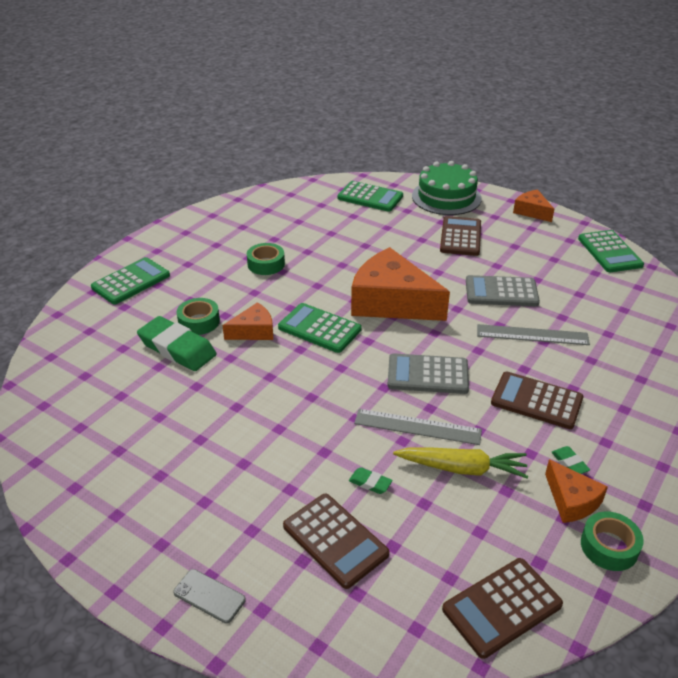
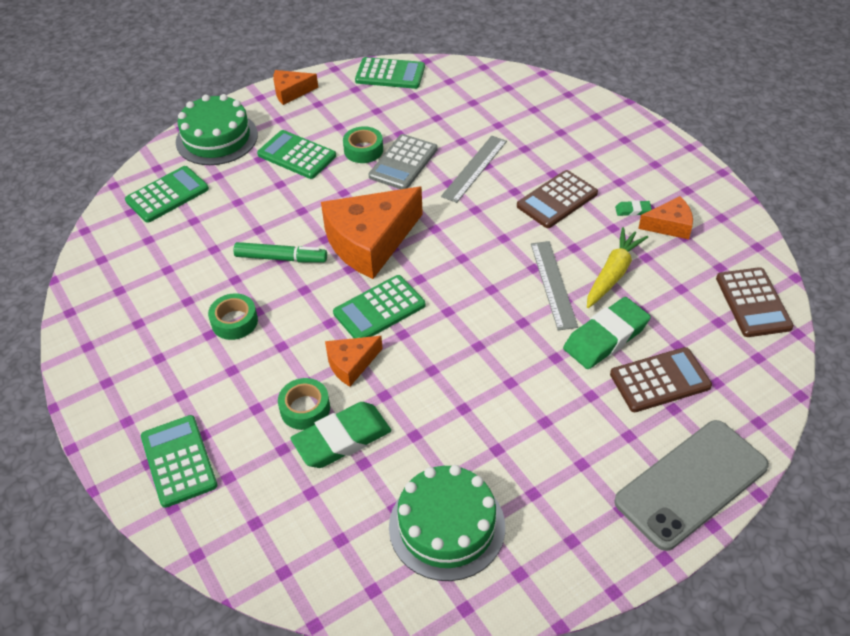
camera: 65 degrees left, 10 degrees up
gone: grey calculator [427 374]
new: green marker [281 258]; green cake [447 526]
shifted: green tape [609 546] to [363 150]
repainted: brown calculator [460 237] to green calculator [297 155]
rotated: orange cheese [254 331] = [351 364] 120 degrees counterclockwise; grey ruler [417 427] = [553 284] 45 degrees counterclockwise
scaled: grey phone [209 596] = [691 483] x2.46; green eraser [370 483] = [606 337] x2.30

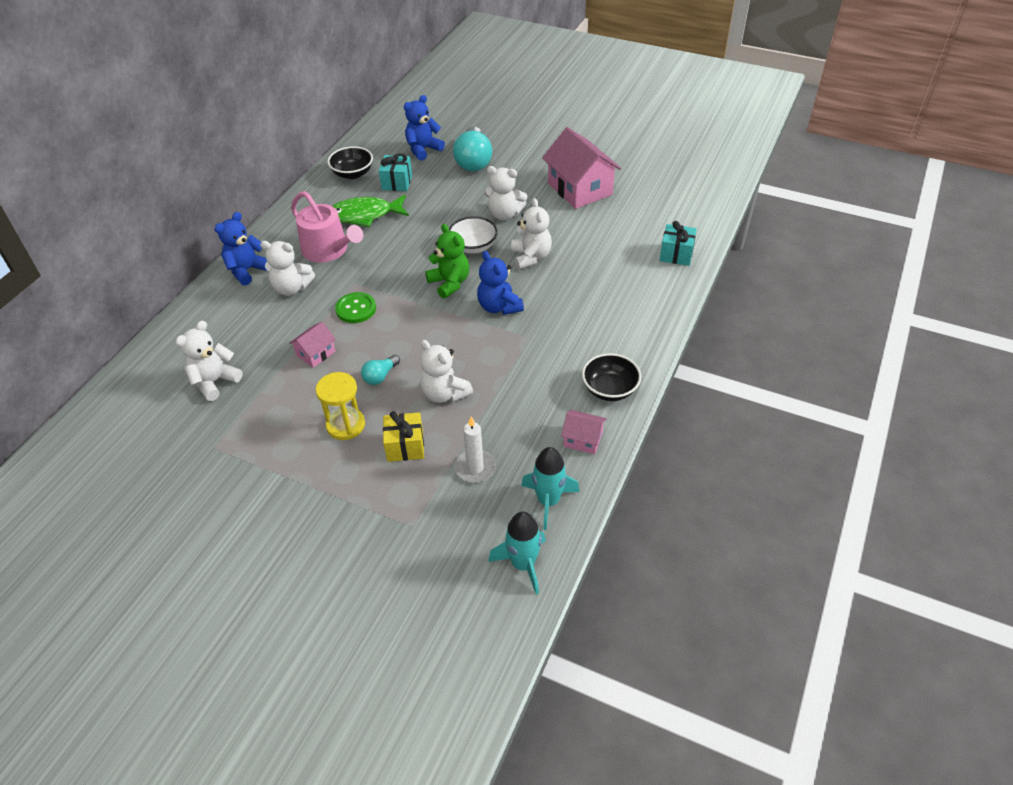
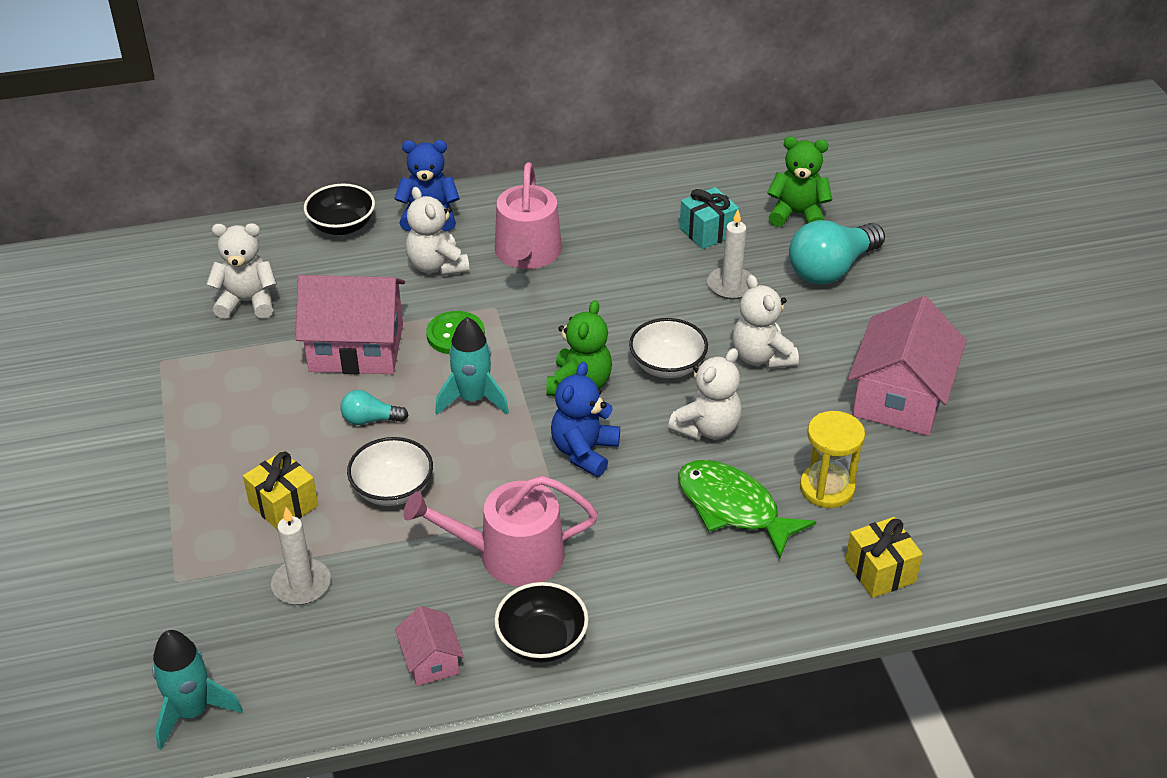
camera: 50 degrees right, 5 degrees down
new: pink watering can [510 555]; white candle [731 285]
shifted: yellow hourglass [345 425] to [827 488]; black bowl [352 174] to [342 226]; green fish [365 215] to [733 508]; turquoise rocket [548 501] to [473 399]
swapped: white teddy bear [444 393] to white bowl [392 489]
repainted: blue teddy bear [423 149] to green teddy bear [797 214]; turquoise gift [676 254] to yellow gift [880 571]
scaled: pink house [316 353] = [356 348] x2.05

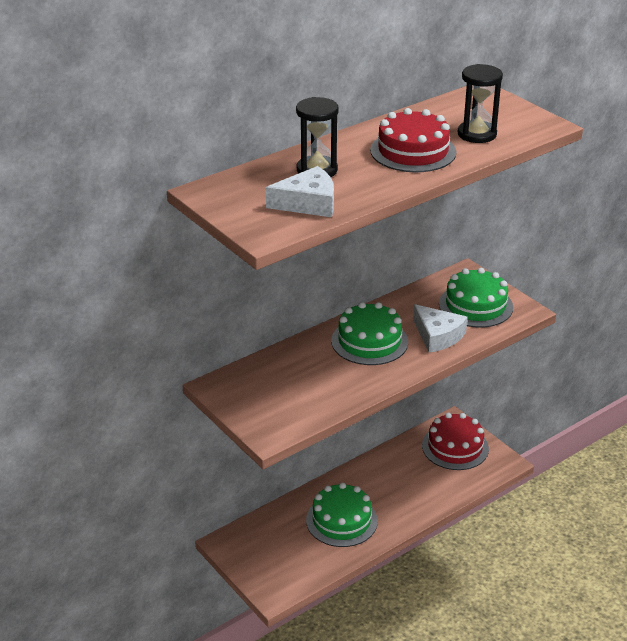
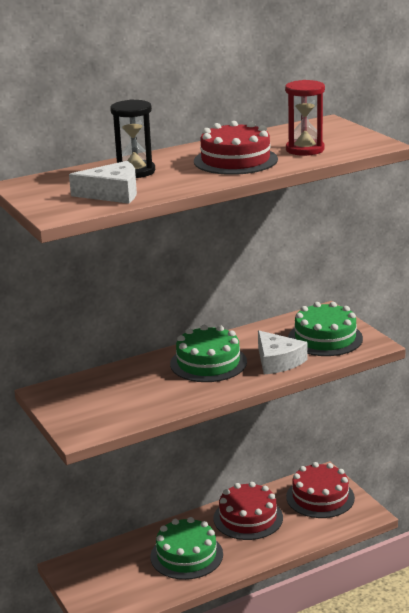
camera: 10 degrees right, 10 degrees down
new: red cake [248 518]
repainted: black hourglass [477 134] to red hourglass [305 150]

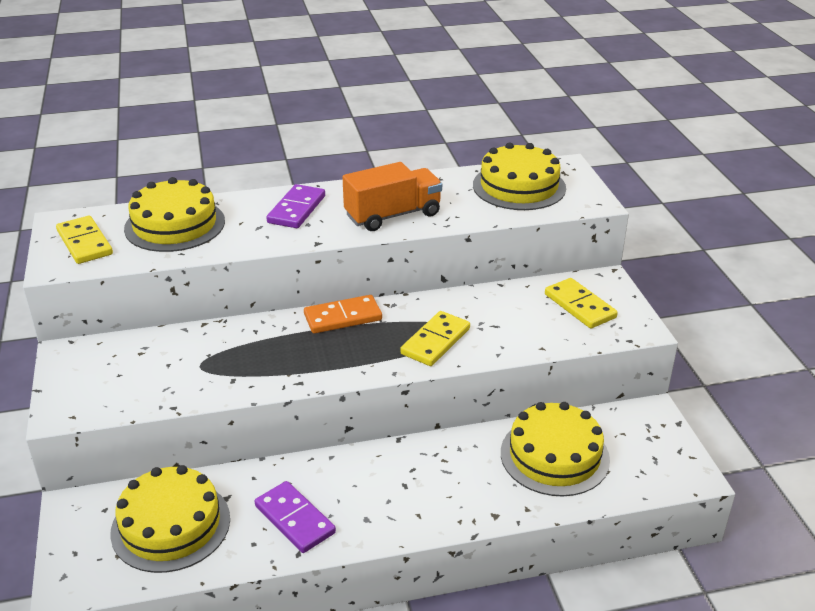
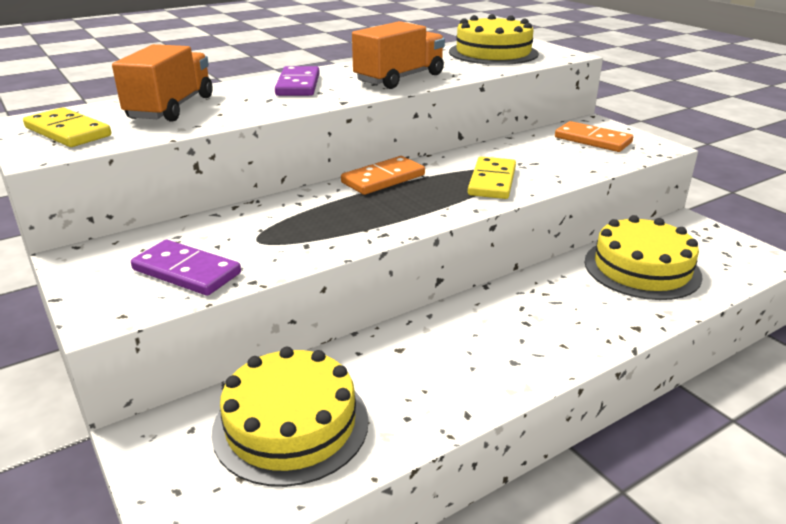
camera: 20 degrees left, 5 degrees down
shifted: purple domino [295 519] to [187 271]
swapped: yellow cake [175 225] to orange truck [171 108]
repainted: yellow domino [579 306] to orange domino [592 140]

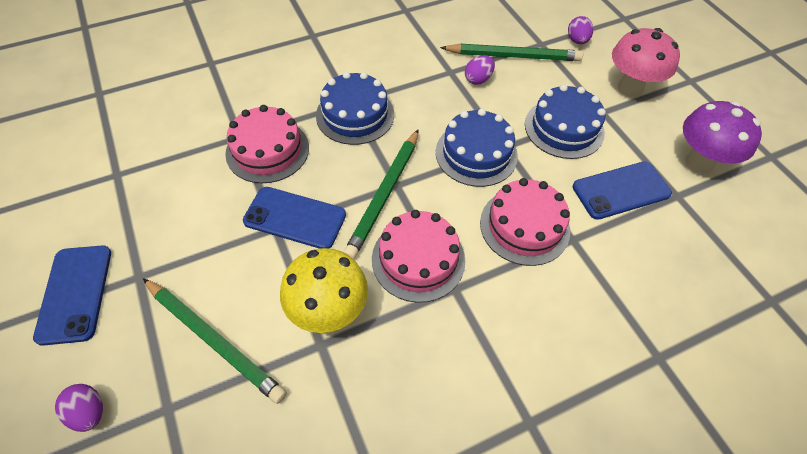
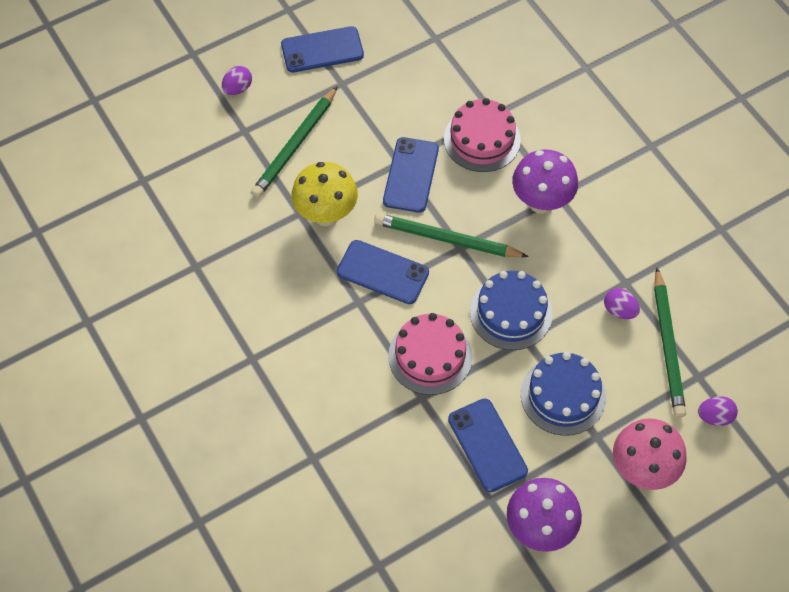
camera: 85 degrees right, 5 degrees up
swapped: blue cake [355 115] to purple mushroom [541 202]; pink cake [418 259] to blue phone [382 272]

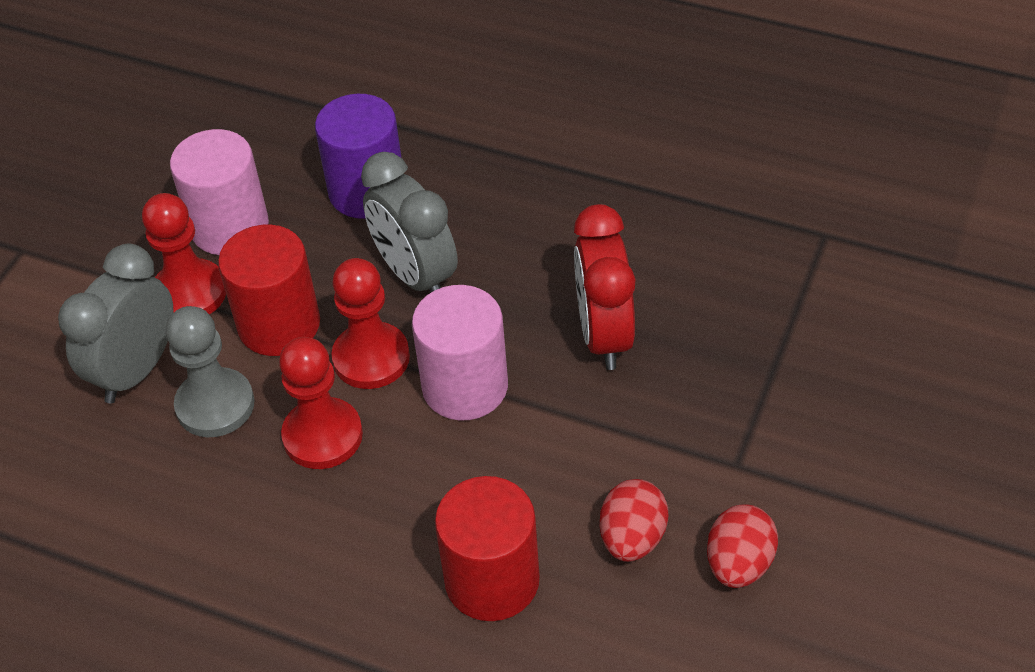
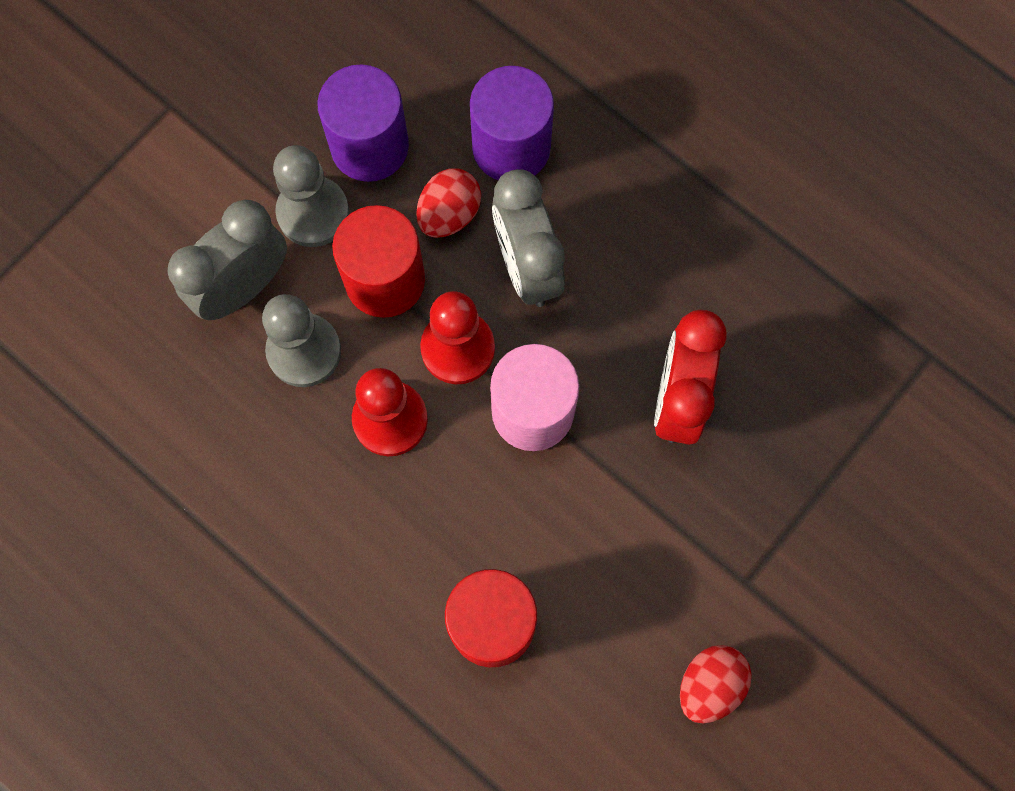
camera: 15 degrees right, 25 degrees up
shifted: red egg [632 538] to [449 214]
repainted: red pawn [190 293] to grey pawn [313 213]; pink cylinder [230 227] to purple cylinder [369 146]

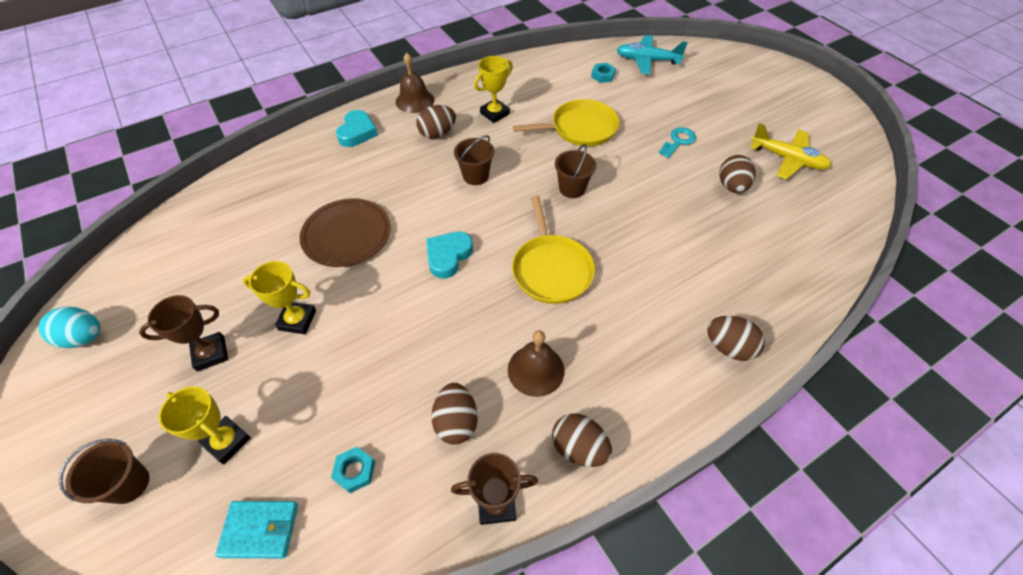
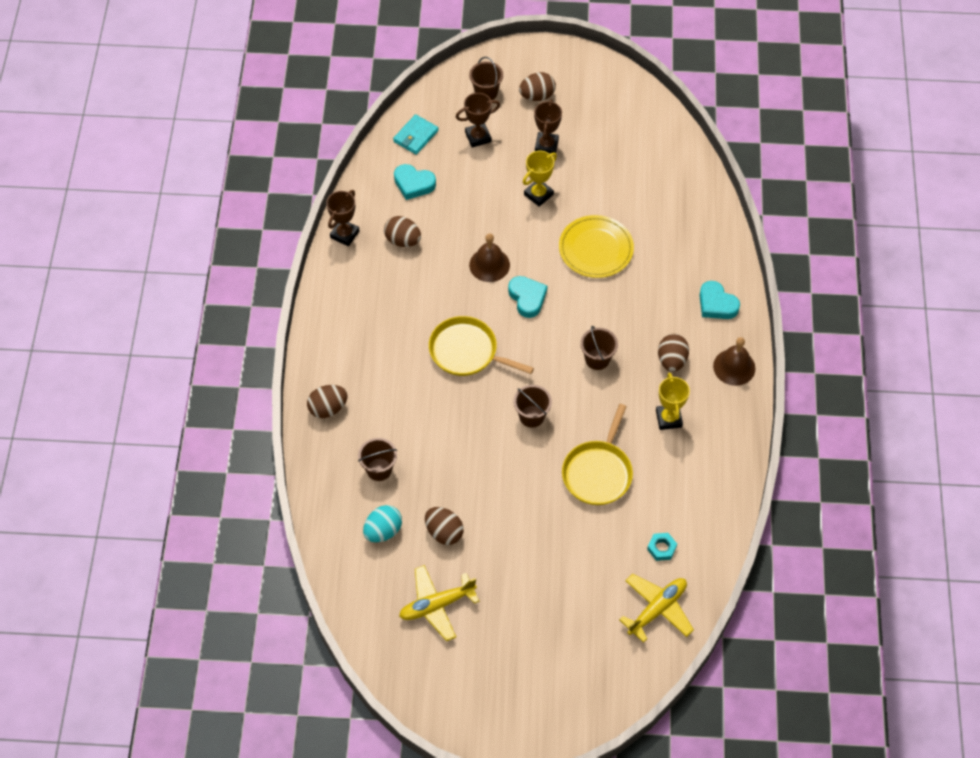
camera: 125 degrees right, 5 degrees up
gone: turquoise key [678 141]
new: brown bucket [379 469]
shifted: turquoise egg [84 338] to [383 531]; brown bell [536 370] to [489 265]; brown egg [578 448] to [537 96]
swapped: turquoise nut [355 471] to turquoise heart [413 184]
repainted: yellow trophy [227 441] to brown trophy [478 137]; brown plate [347 235] to yellow plate [596 249]; turquoise plane [647 61] to yellow plane [657 609]

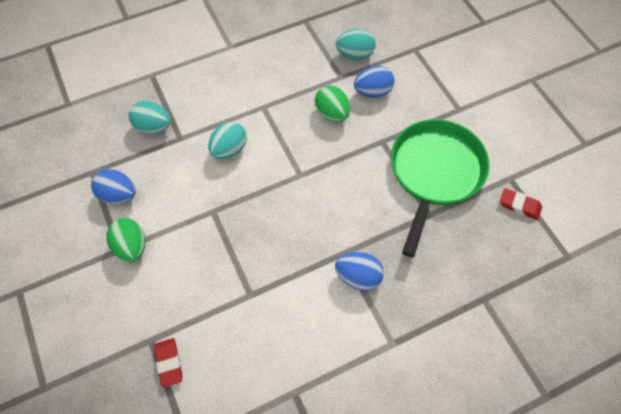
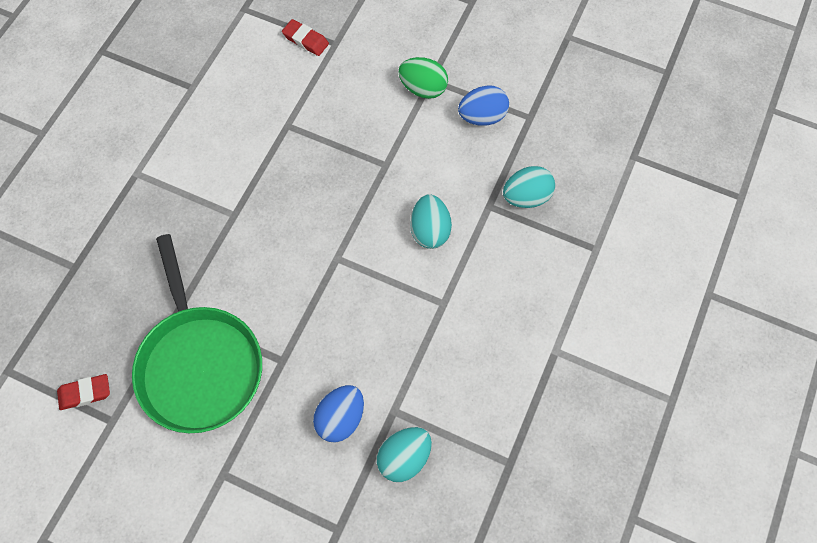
camera: 140 degrees right, 5 degrees up
gone: green egg [332 114]; blue egg [358 277]

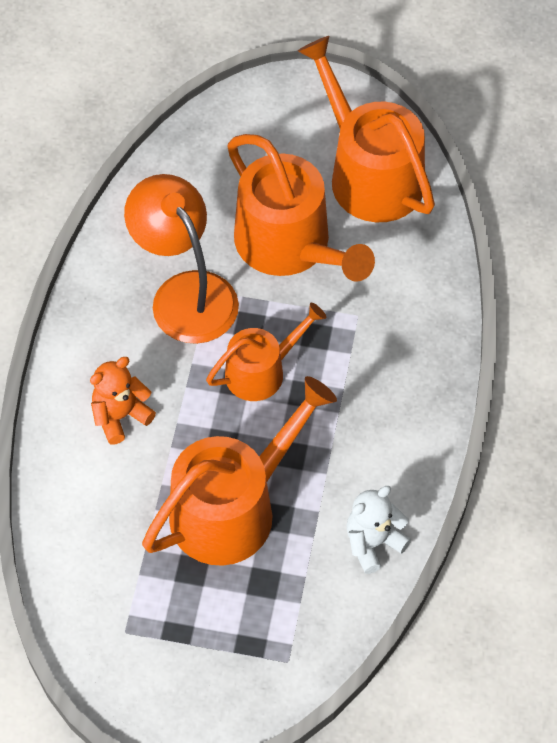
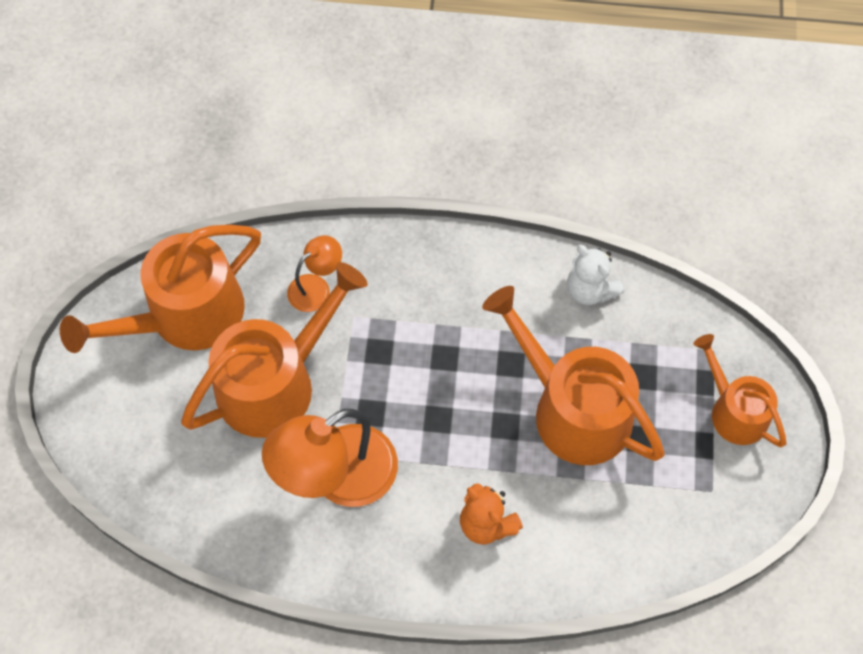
camera: 95 degrees left, 5 degrees up
new: orange lamp [316 287]
shifted: orange watering can [261 371] to [734 411]

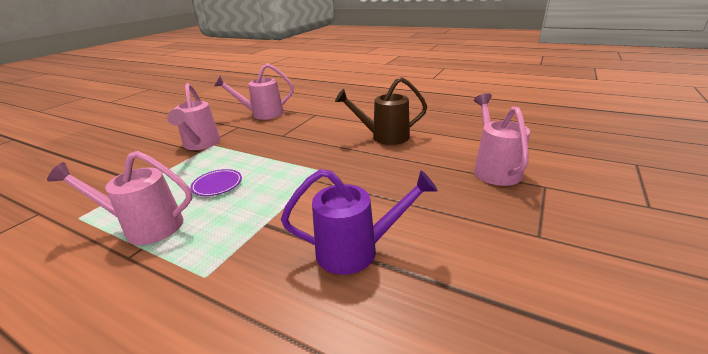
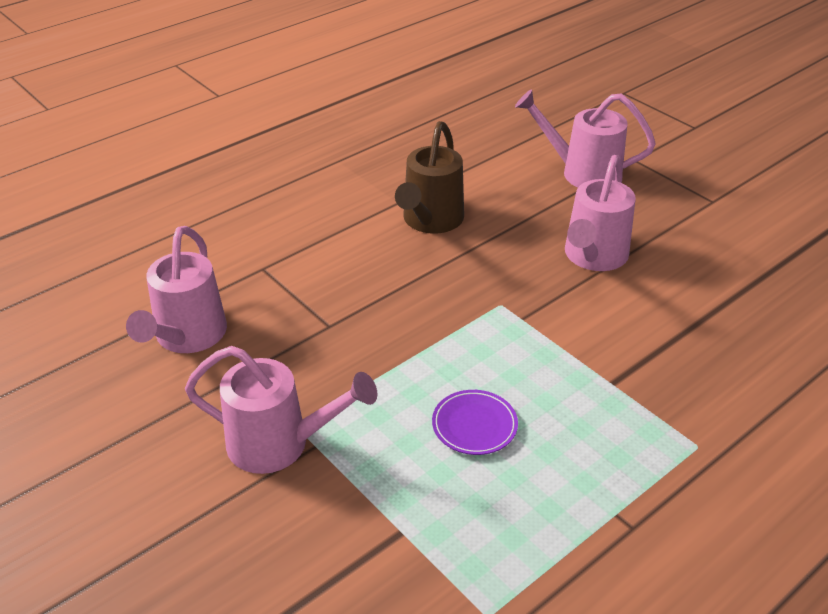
camera: 70 degrees left, 10 degrees up
gone: purple watering can [356 250]
shifted: pink watering can [146 226] to [593 257]

